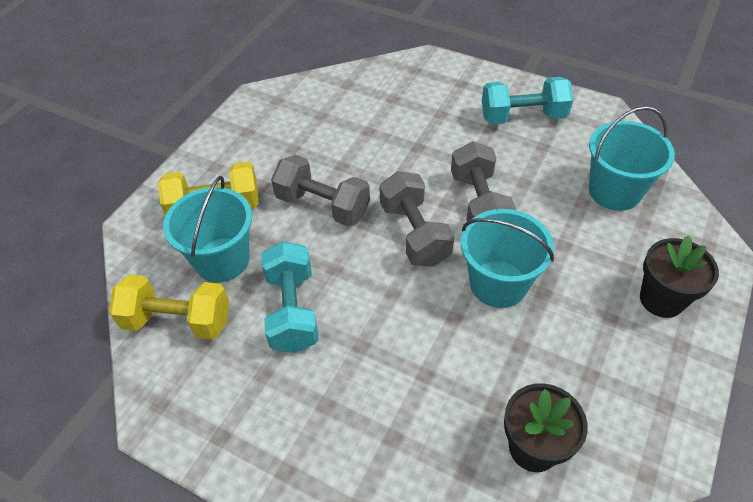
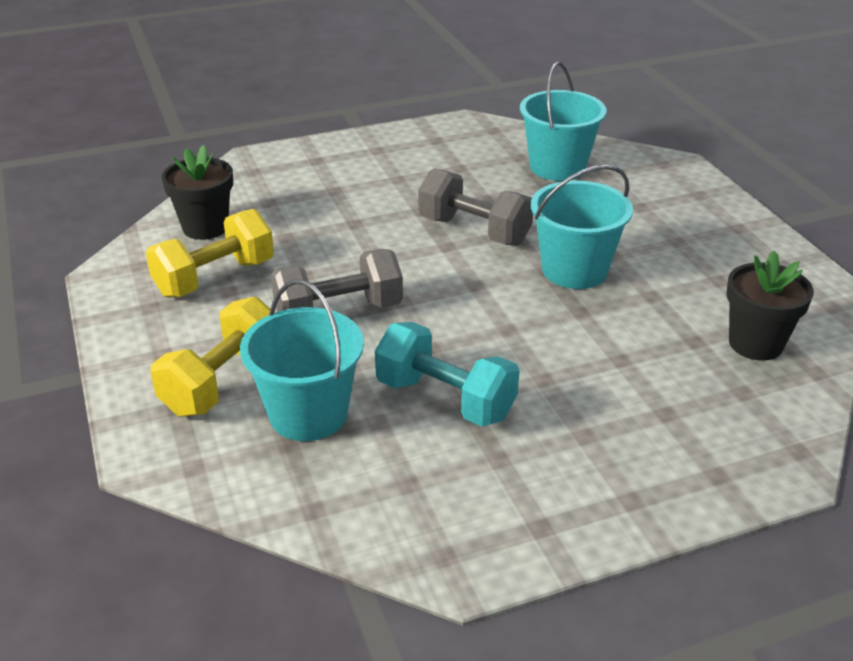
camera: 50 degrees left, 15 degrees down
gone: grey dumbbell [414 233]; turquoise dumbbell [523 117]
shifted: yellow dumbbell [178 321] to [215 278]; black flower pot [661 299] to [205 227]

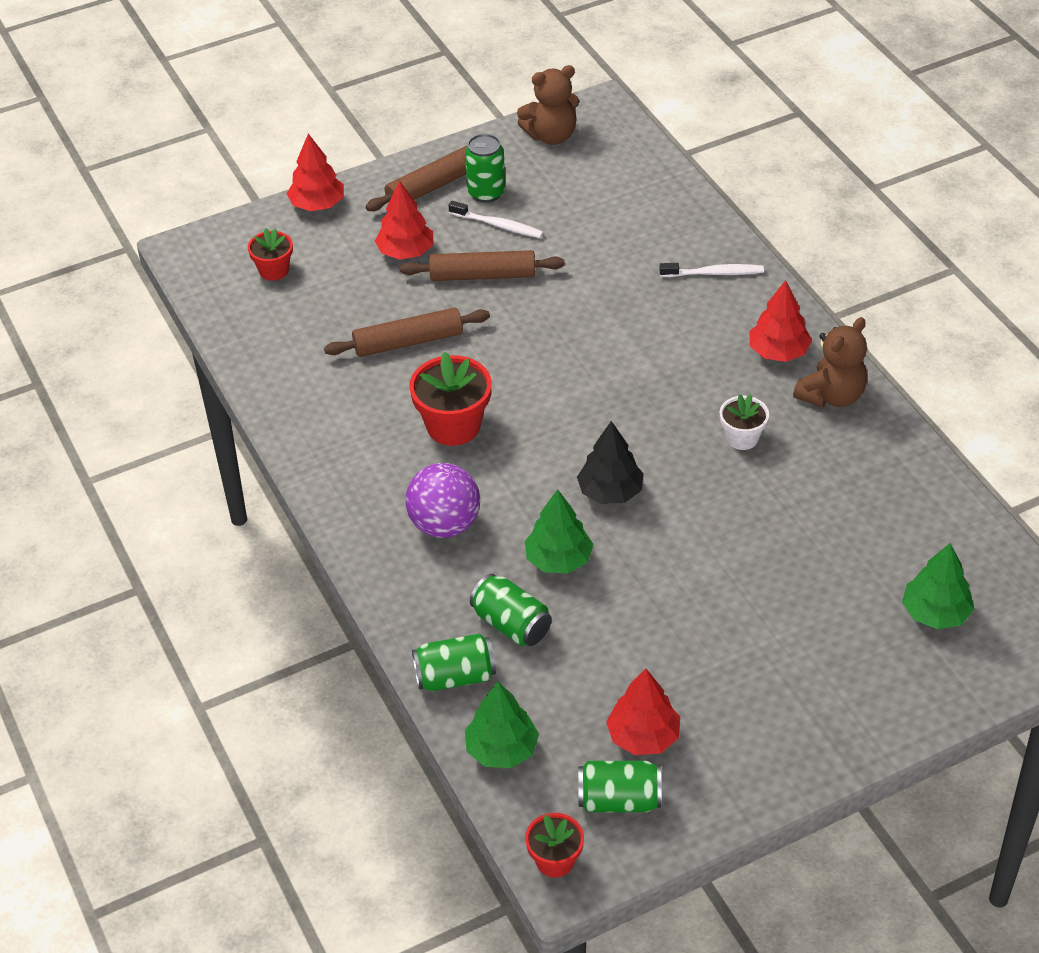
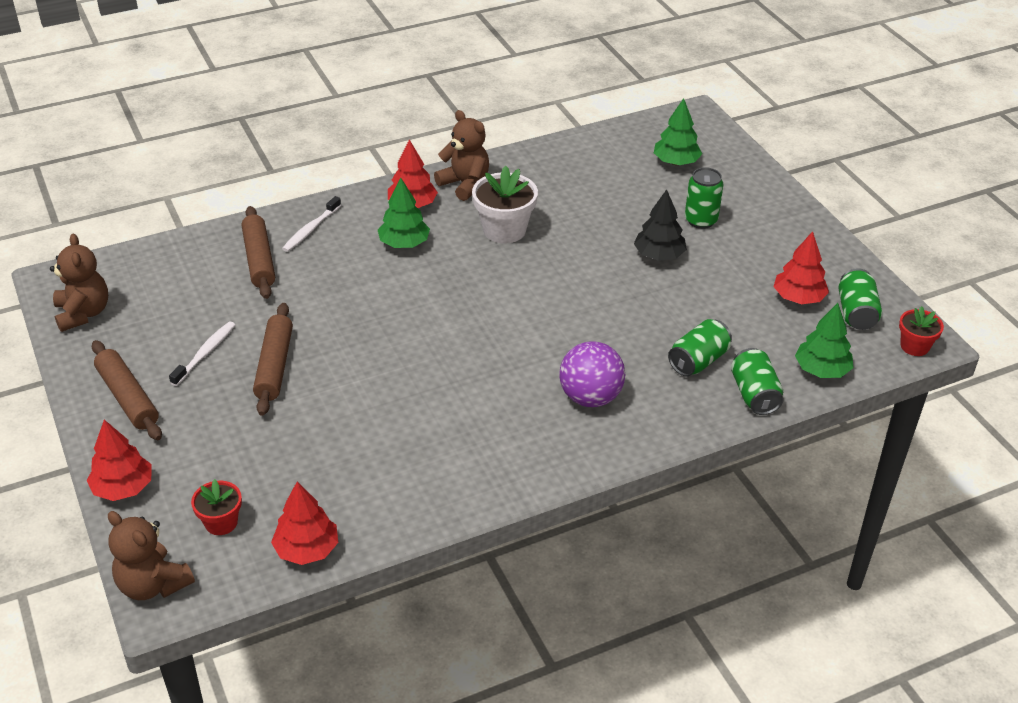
camera: 90 degrees left, 5 degrees down
gone: red flower pot [453 426]
new: brown teddy bear [153 584]
shifted: brown rolling pin [408 342] to [259 259]; red tree [405 252] to [307 549]; green can [486 192] to [701 220]; green tree [558 560] to [404 243]; black tree [610 492] to [659 255]
rotated: white toothbrush [714 273] = [311 229] 150 degrees counterclockwise
scaled: white flower pot [742 438] = [504 230] x1.67

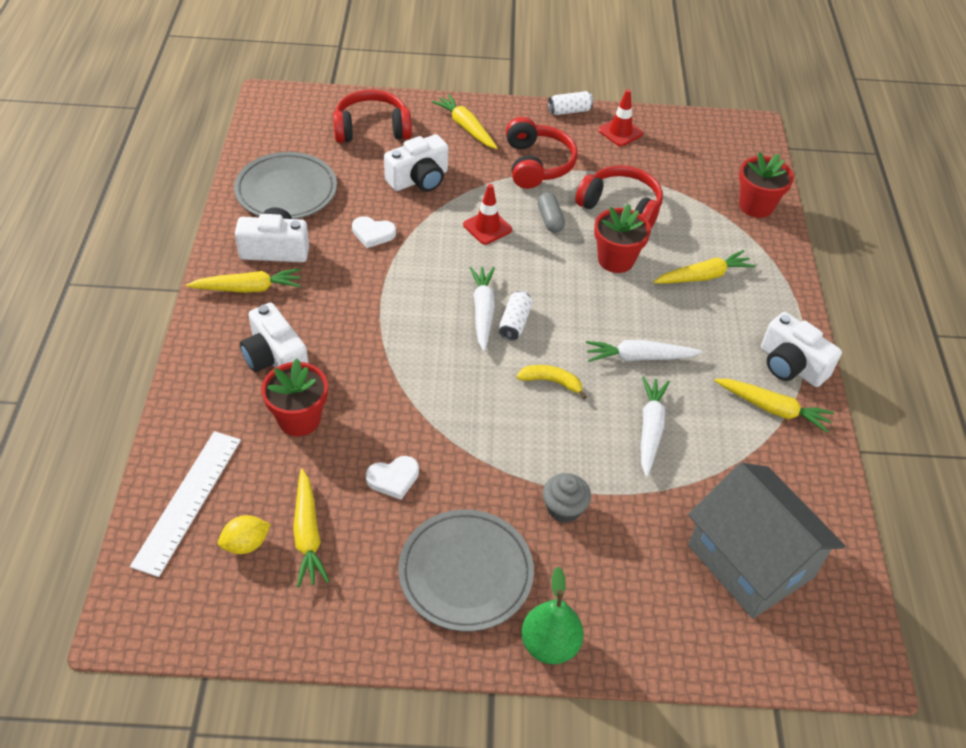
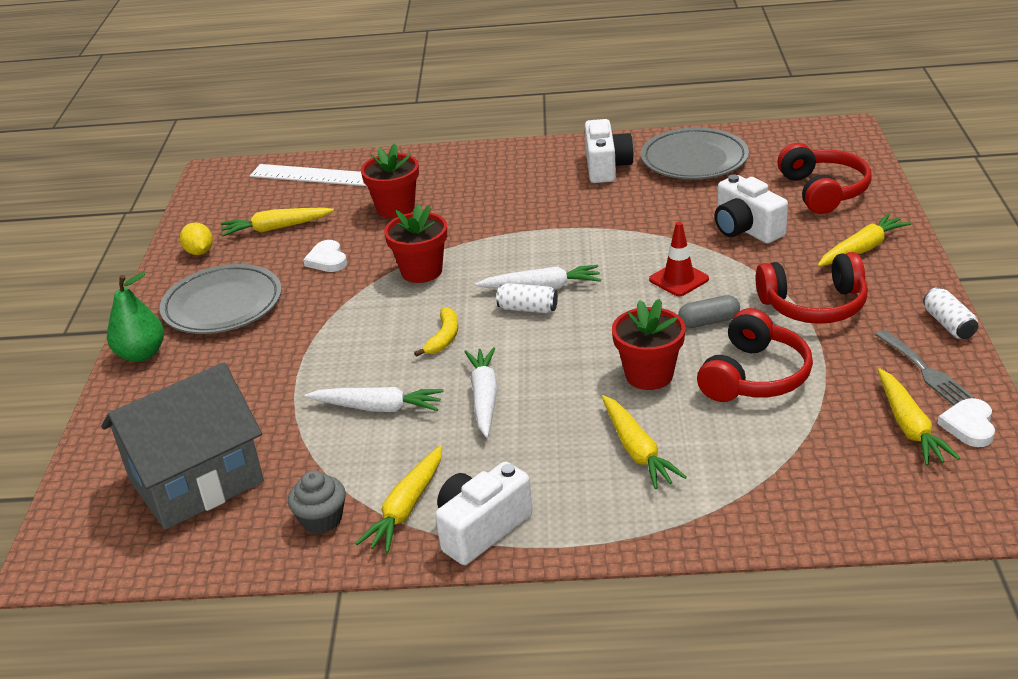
camera: 95 degrees right, 15 degrees down
gone: white camera [275 358]
shifted: yellow carrot [248 288] to [909 426]; yellow lemon [246 544] to [199 252]; white heart [373 233] to [969 425]; grey cupcake [564 508] to [321 519]; red flower pot [756 206] to [421 271]
swapped: red traffic cone [620 132] to grey fork [925 371]

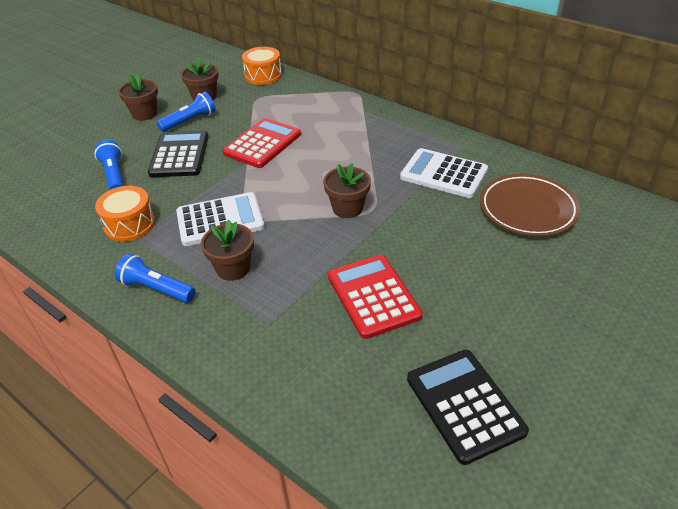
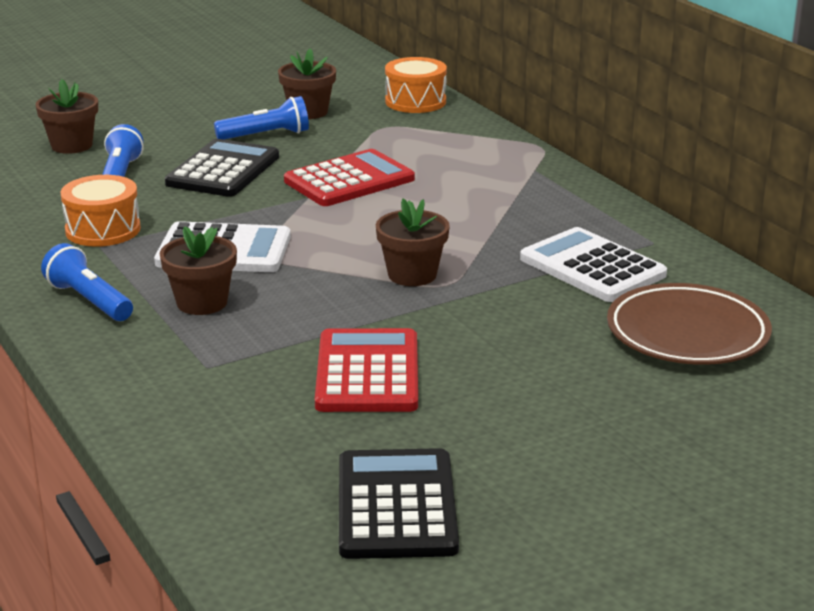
camera: 20 degrees right, 15 degrees down
shifted: brown flower pot [145 114] to [71 145]

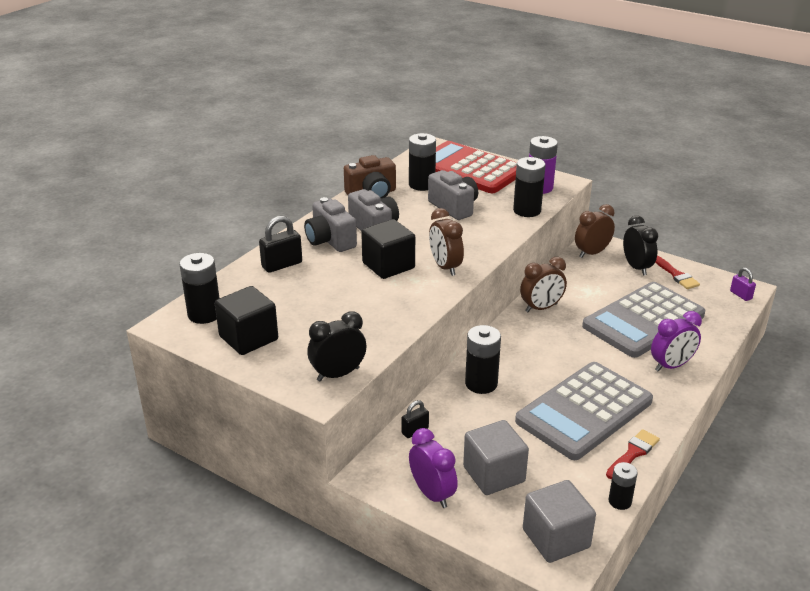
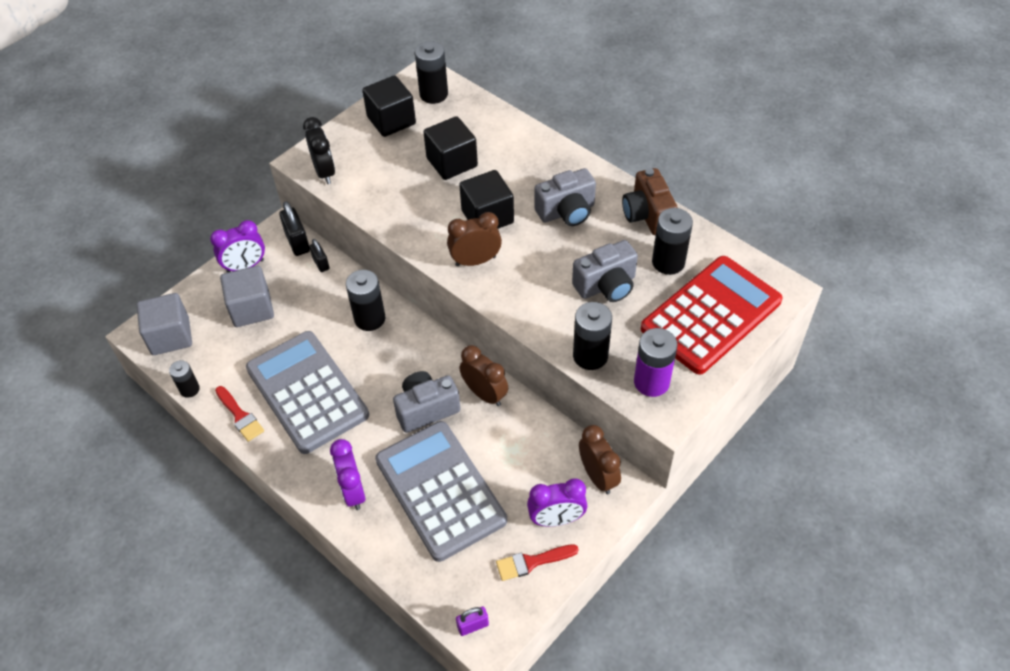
camera: 100 degrees right, 20 degrees up
new: black cube [452 162]
shifted: black padlock [282 265] to [297 242]; grey camera [330 240] to [426 409]
repainted: black clock [636 267] to purple clock [556 519]
rotated: brown clock [541 308] = [485 394] 150 degrees clockwise

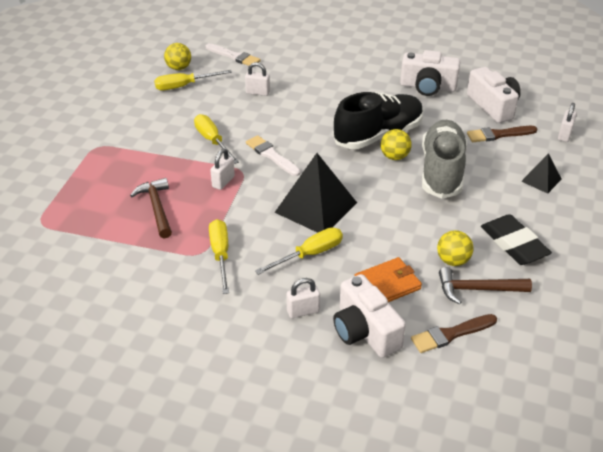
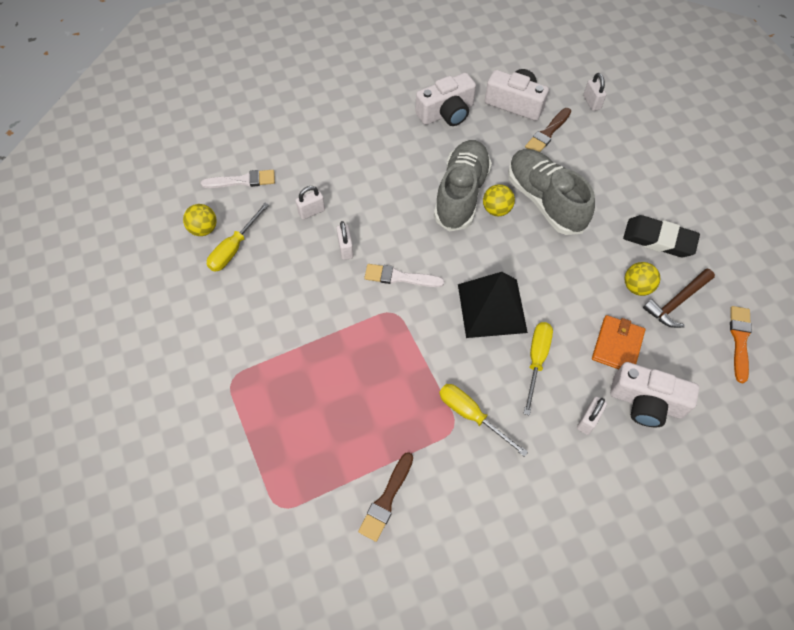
camera: 40 degrees left, 20 degrees up
gone: brown hammer [157 208]; yellow screwdriver [212 141]; black pyramid [541 180]
new: orange brush [739 340]
shifted: white padlock [223 182] to [345 248]; brown brush [451 334] to [386 499]
repainted: black shoe [378 135] to grey shoe [461 194]

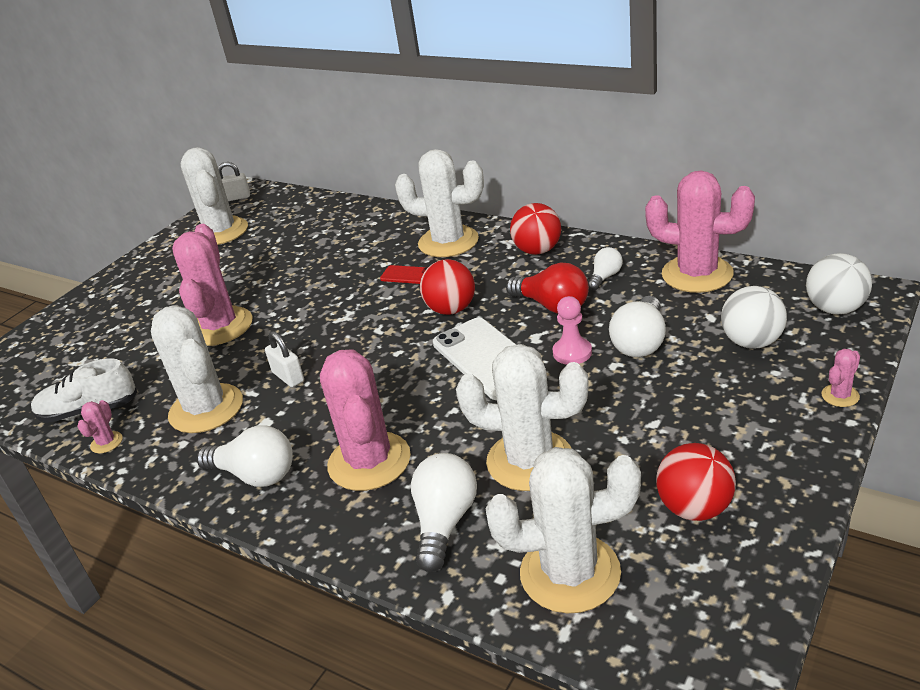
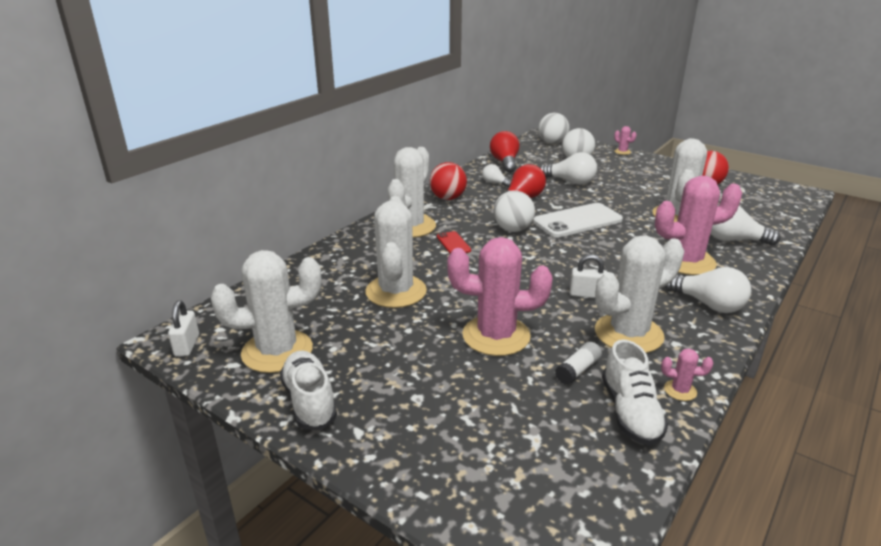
camera: 90 degrees left, 5 degrees down
gone: pink pawn [572 352]
new: white shoe [309 401]; white glue stick [577 370]
shifted: white cactus [570 573] to [396 291]
swapped: pink cactus [697 274] to red light bulb [505 162]
repainted: red ball [451 309] to white ball [513 229]
rotated: white light bulb [255 475] = [708 304] 105 degrees clockwise; white padlock [288 377] = [587 294] 45 degrees clockwise; red phone [408 275] = [453 243] 45 degrees counterclockwise

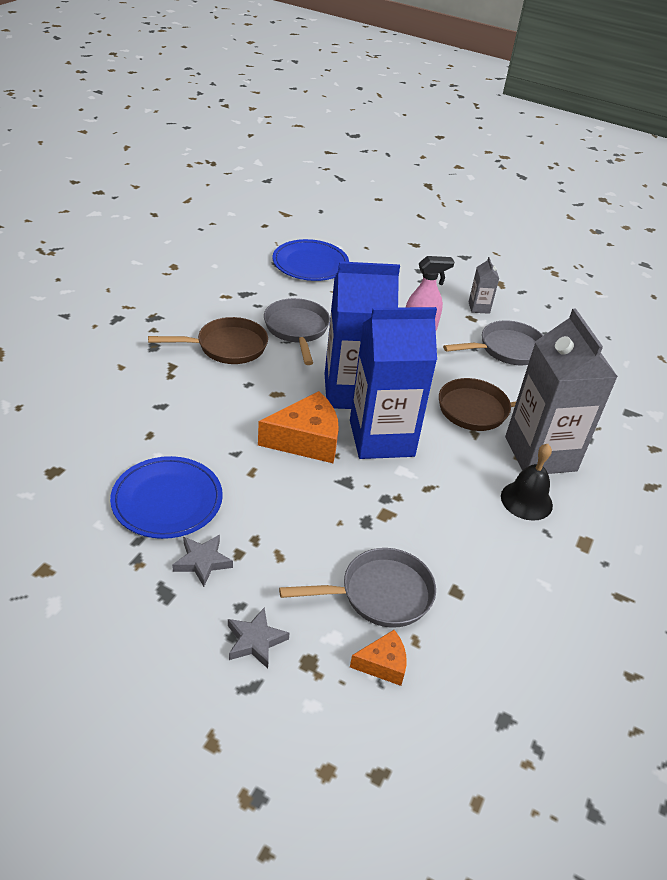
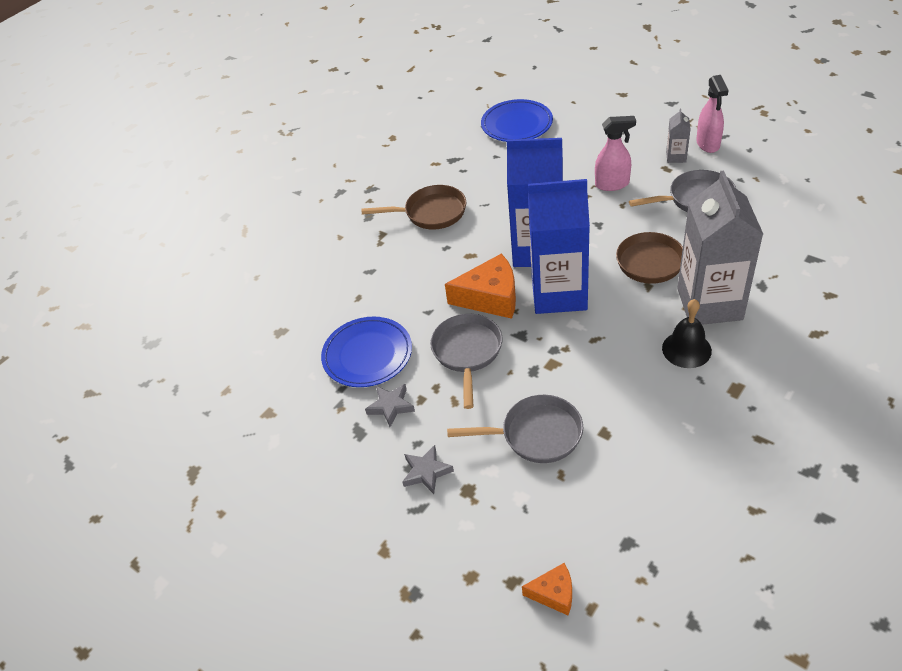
camera: 20 degrees right, 5 degrees up
new: pink spray bottle [708 144]
shifted: grey pan [297 329] to [467 352]; orange cheese [383 664] to [554 593]

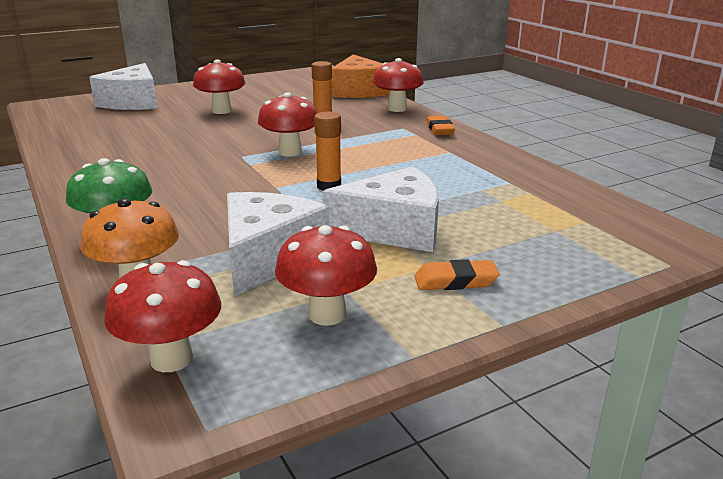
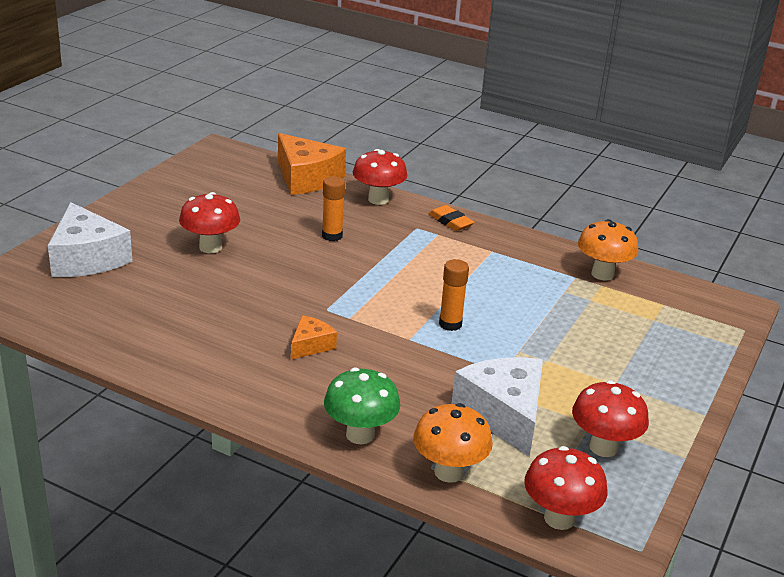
camera: 35 degrees left, 5 degrees up
gone: red mushroom [290 152]; white cheese [394 229]; orange eraser [455 281]
new: orange cheese [311 345]; orange mushroom [602 274]

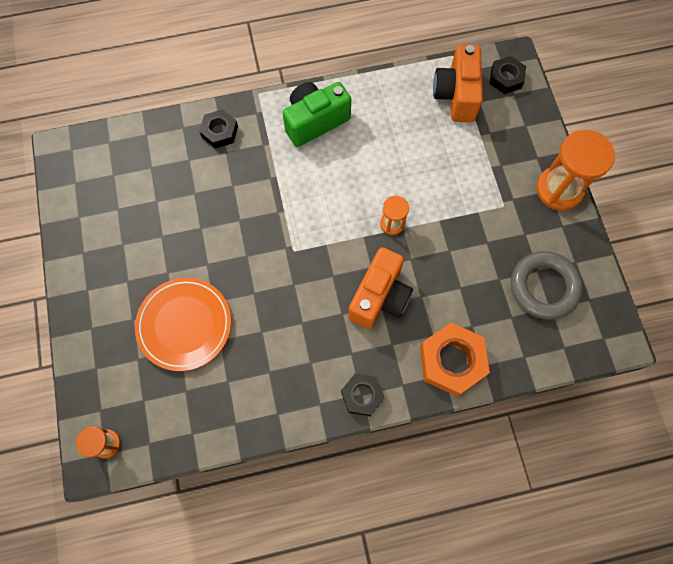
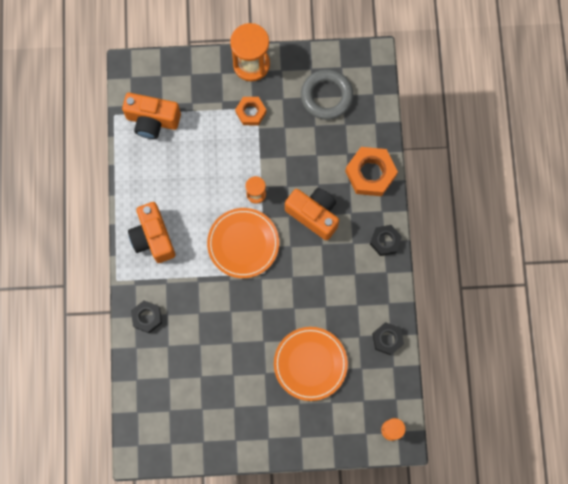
camera: 80 degrees left, 5 degrees up
new: orange plate [243 243]; orange nut [251 112]
shifted: black nut [506 78] to [387 339]
repainted: green camera [315 121] to orange camera [153 238]

